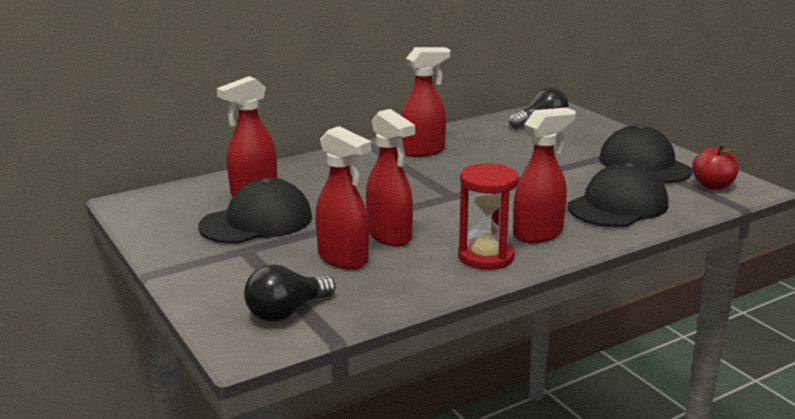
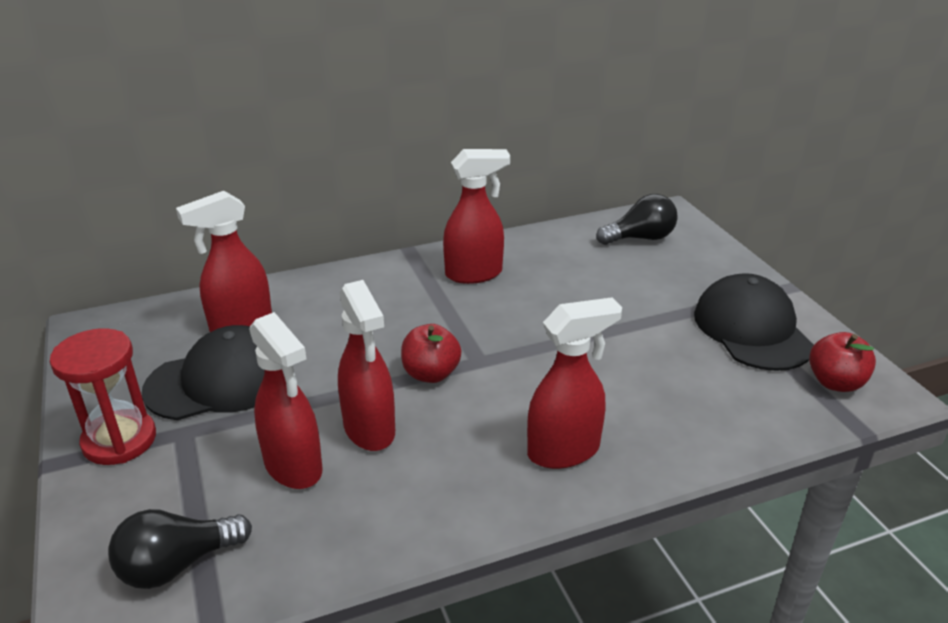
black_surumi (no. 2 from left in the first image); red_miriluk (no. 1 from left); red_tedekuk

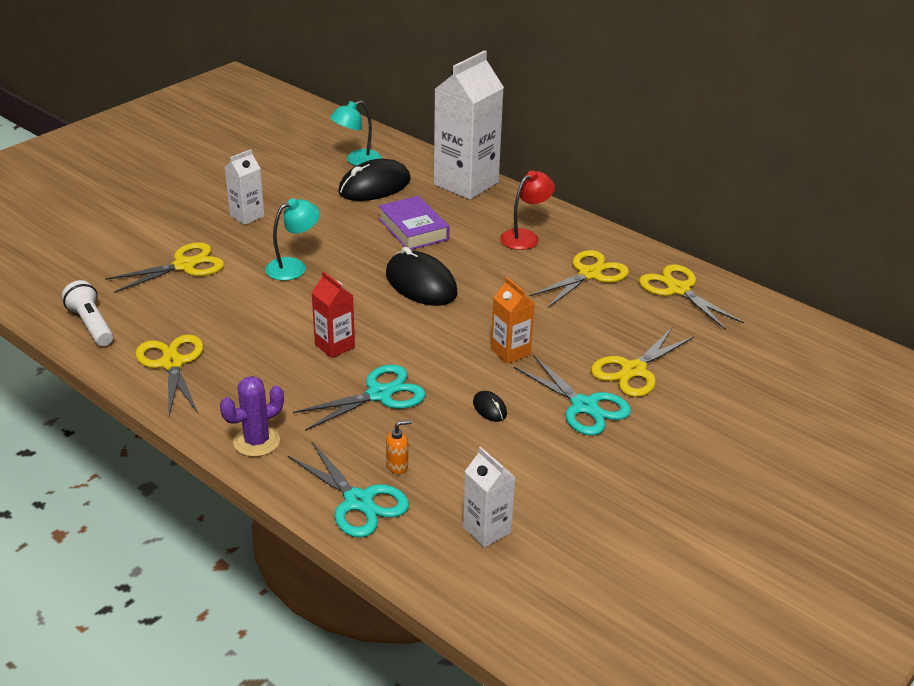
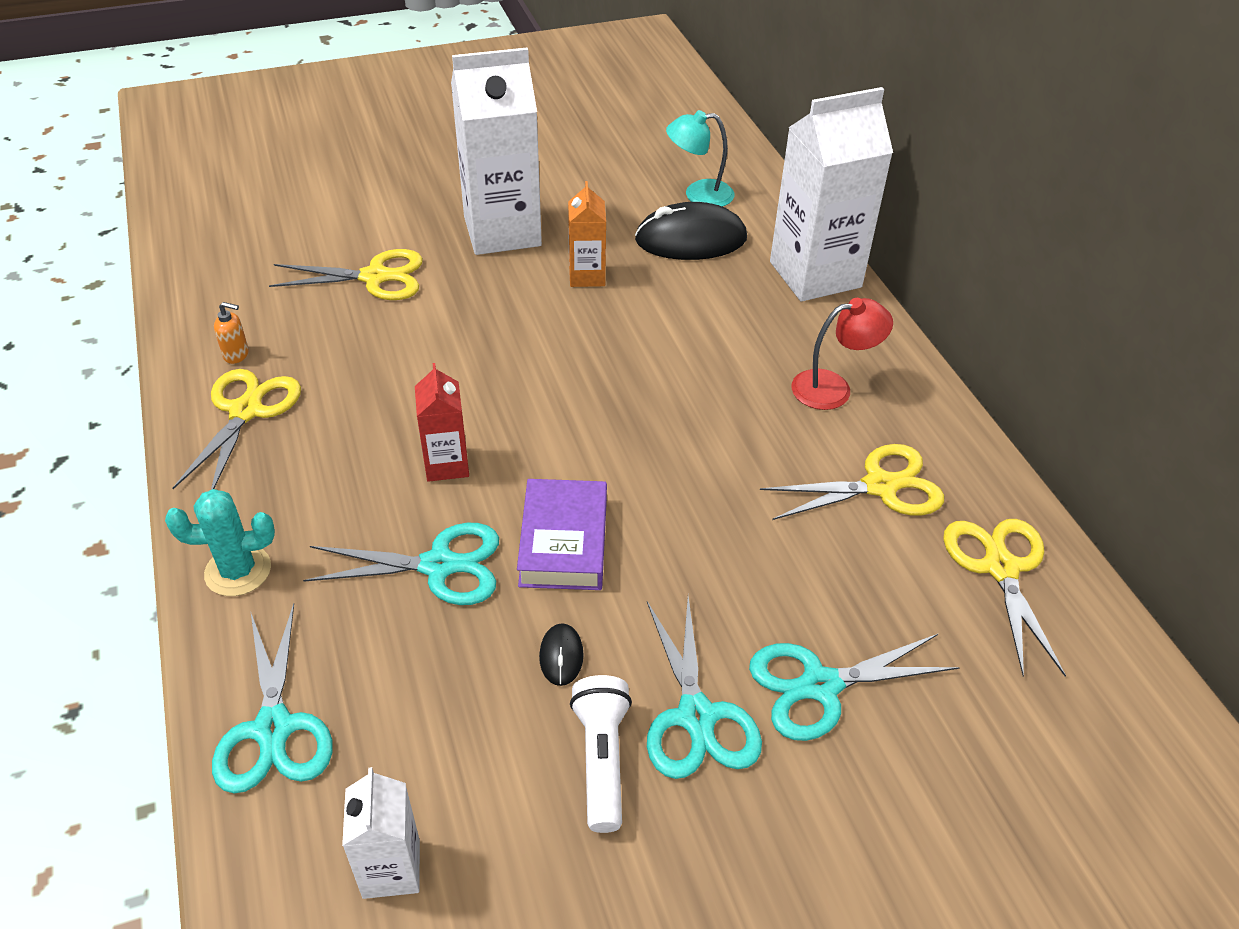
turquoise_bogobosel (no. 1 from left in the first image); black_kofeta (no. 2 from left in the first image); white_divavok; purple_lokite; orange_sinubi; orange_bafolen; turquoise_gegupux; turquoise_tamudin (no. 4 from left); white_bafolen (no. 2 from left)

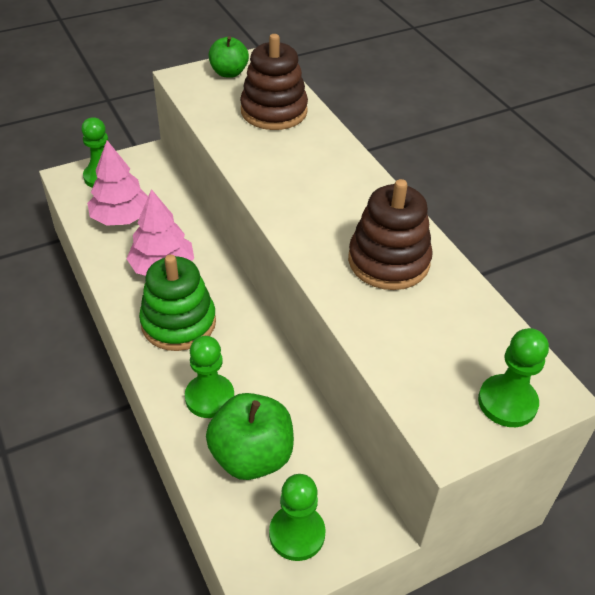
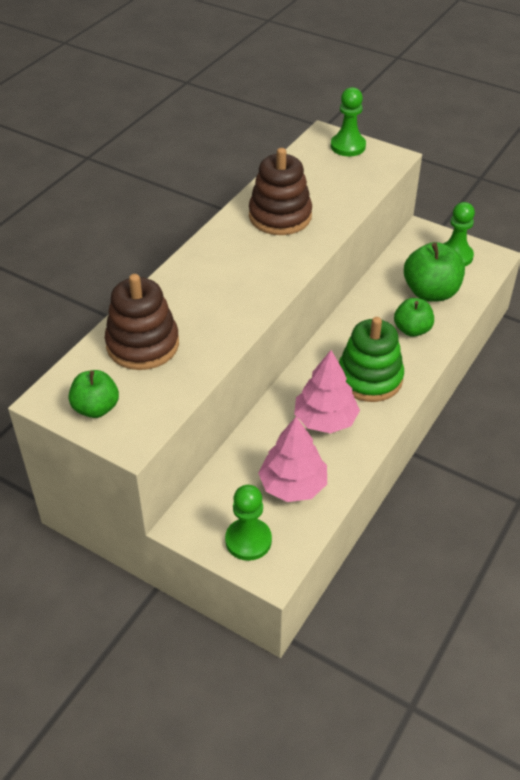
green_miriluk (no. 2 from left)

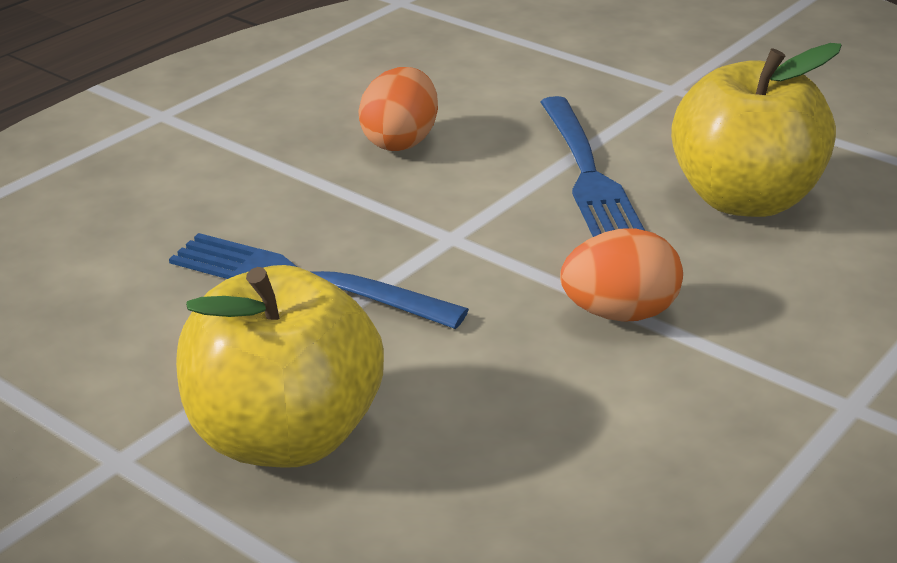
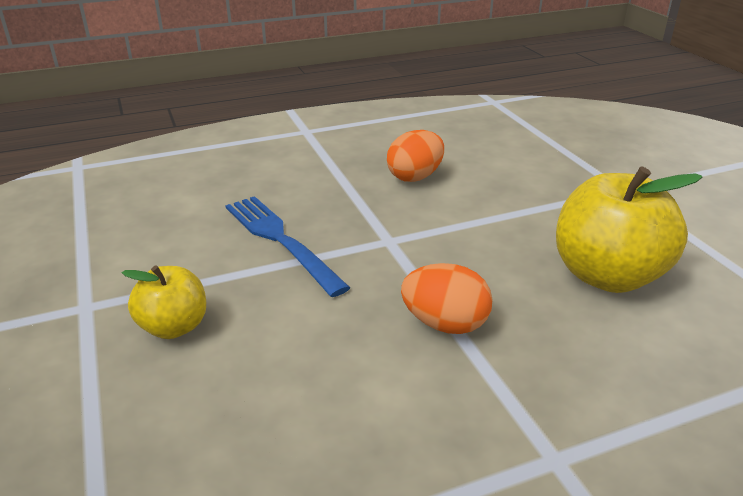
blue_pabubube (no. 2 from left in the first image); yellow_miriluk (no. 1 from left)

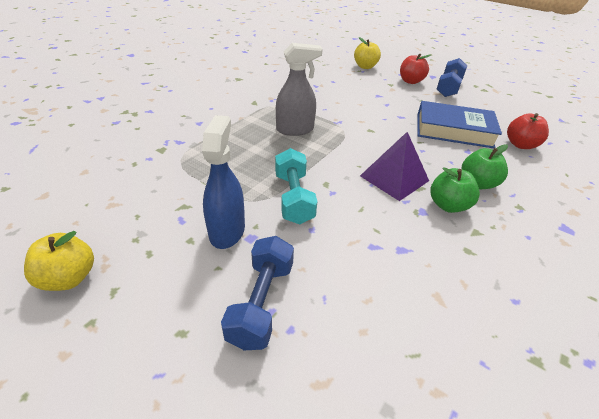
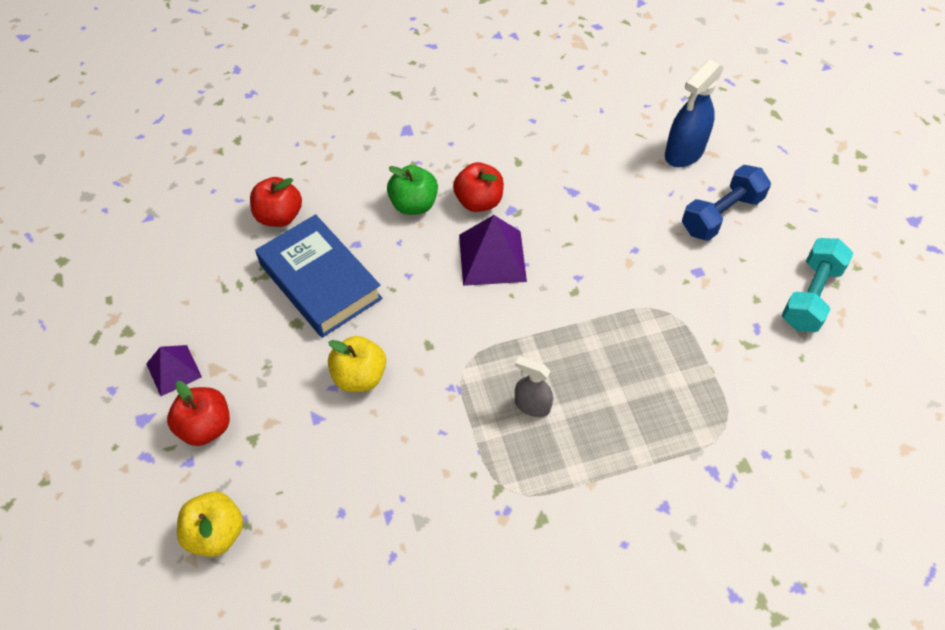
yellow_miriluk (no. 2 from left); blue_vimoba; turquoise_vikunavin; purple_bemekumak (no. 1 from left); red_miriluk (no. 3 from left); grey_vimoba

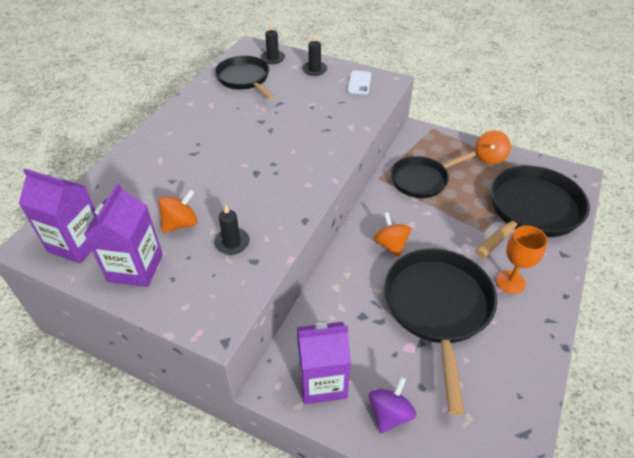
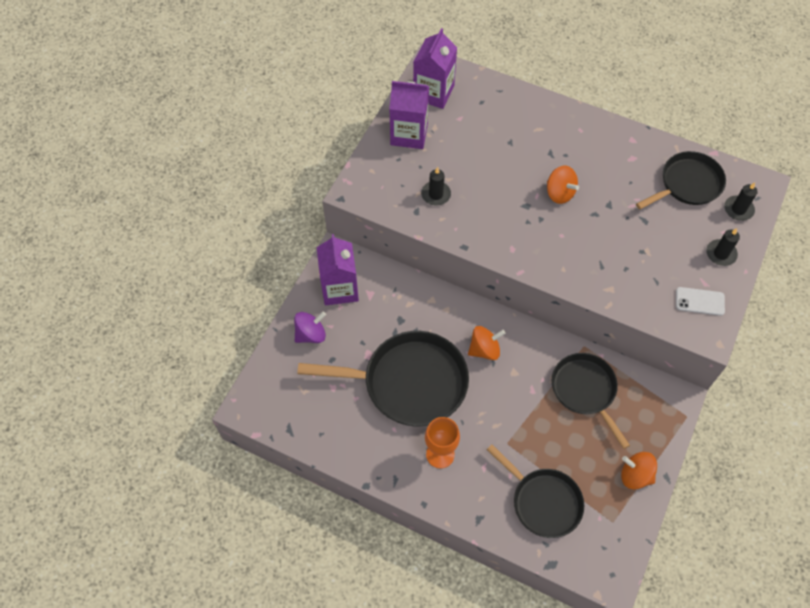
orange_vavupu (no. 2 from left); purple_vavupu; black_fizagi (no. 2 from left)

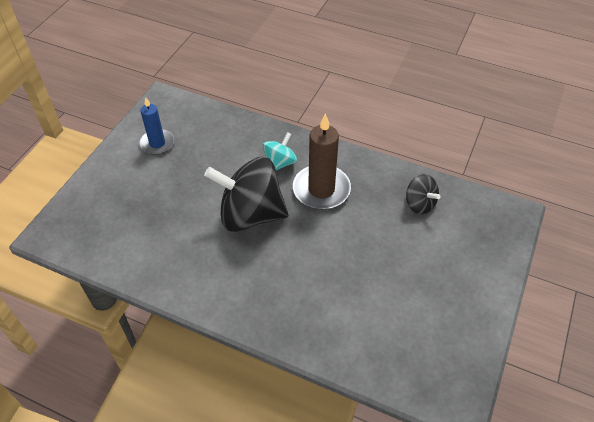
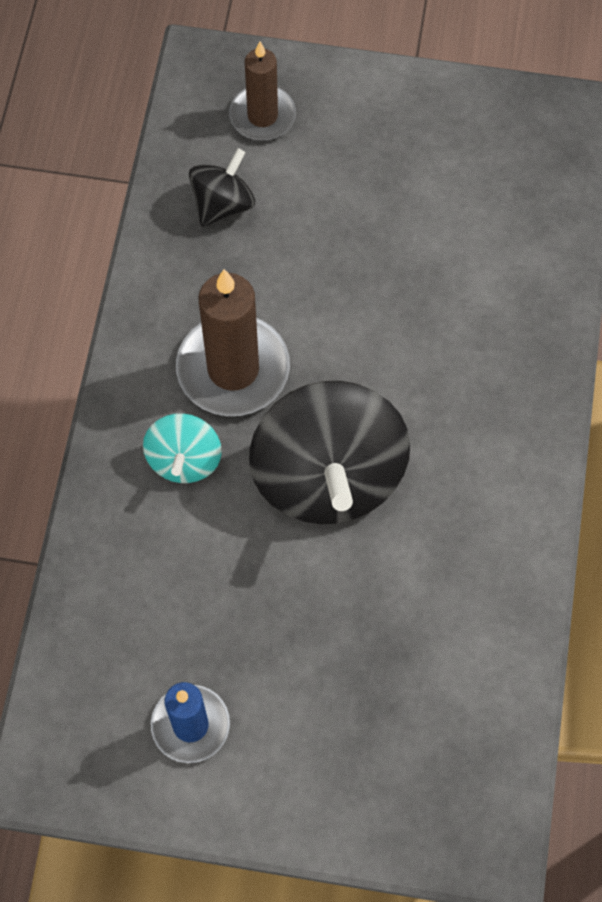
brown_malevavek (no. 2 from left); turquoise_vavupu

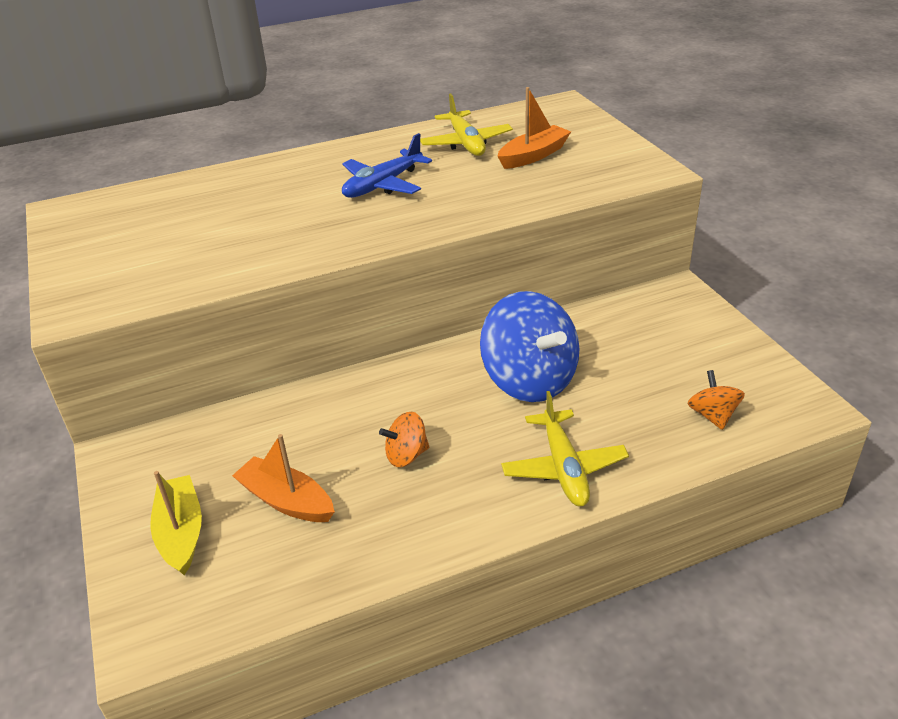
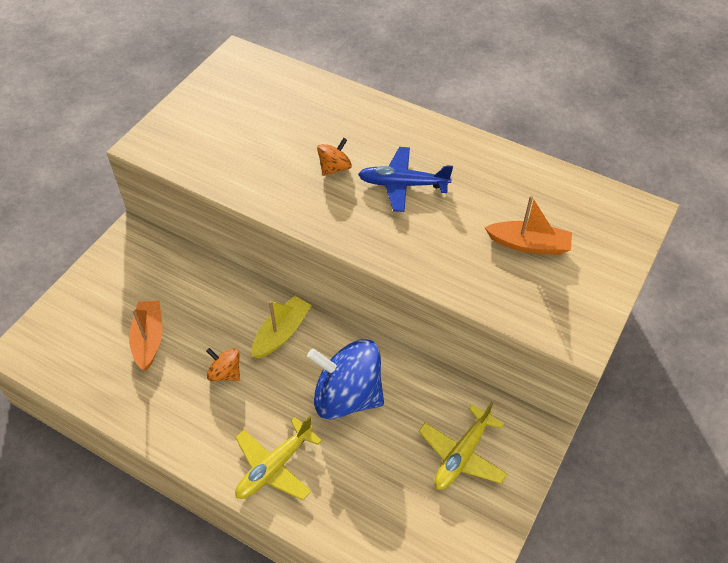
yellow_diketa; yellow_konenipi (no. 2 from left); orange_vavupu (no. 2 from left); blue_vavupu

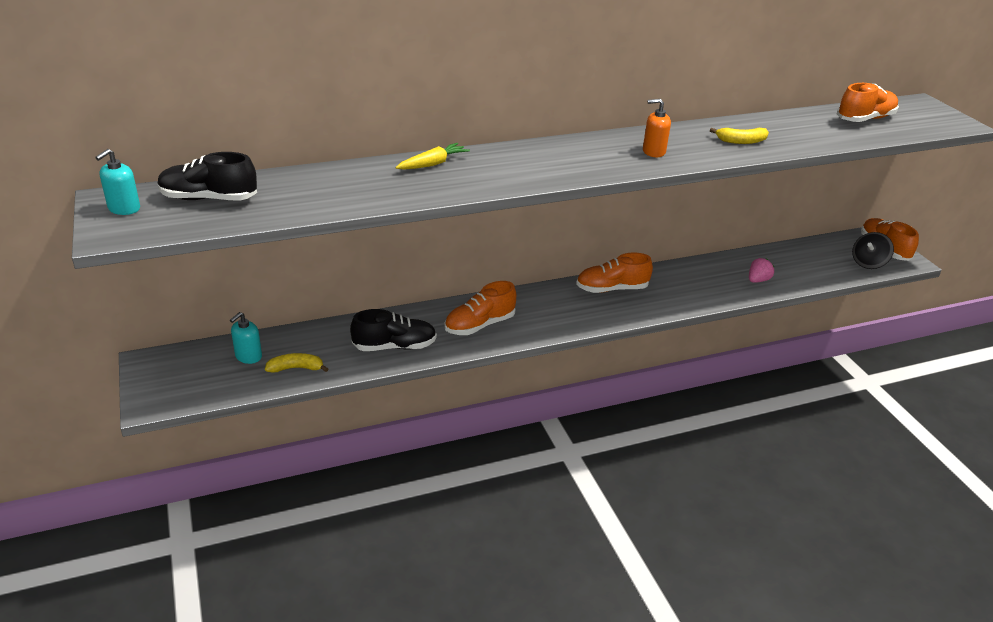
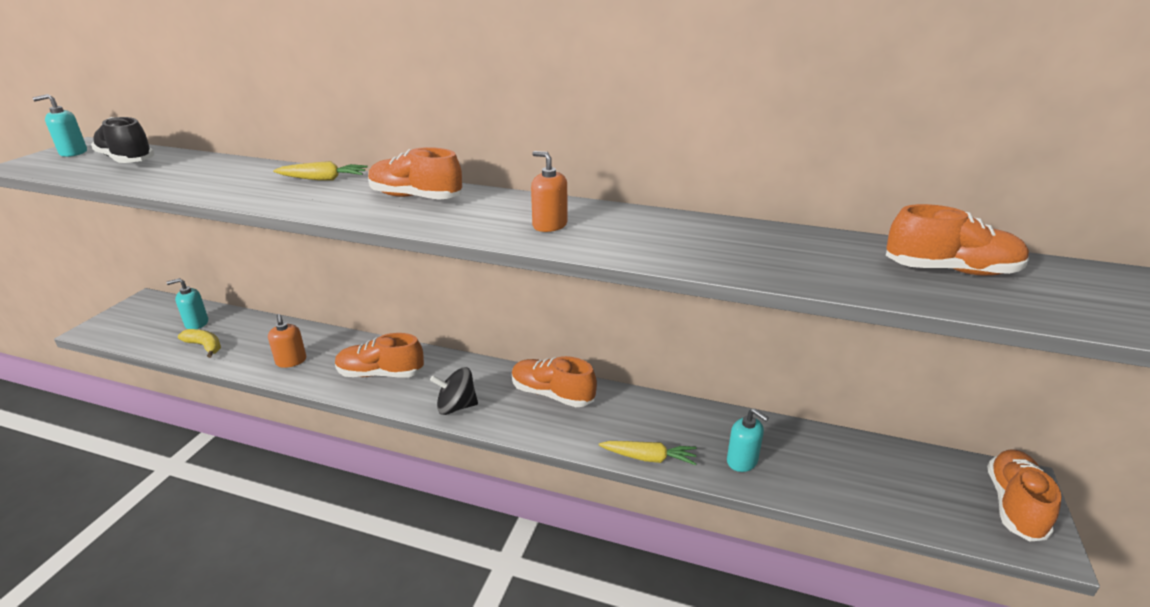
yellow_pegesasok (no. 2 from left in the first image); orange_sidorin (no. 2 from left); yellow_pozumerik (no. 2 from left); black_vavupu; orange_sinubi (no. 1 from left); turquoise_sinubi (no. 3 from left)

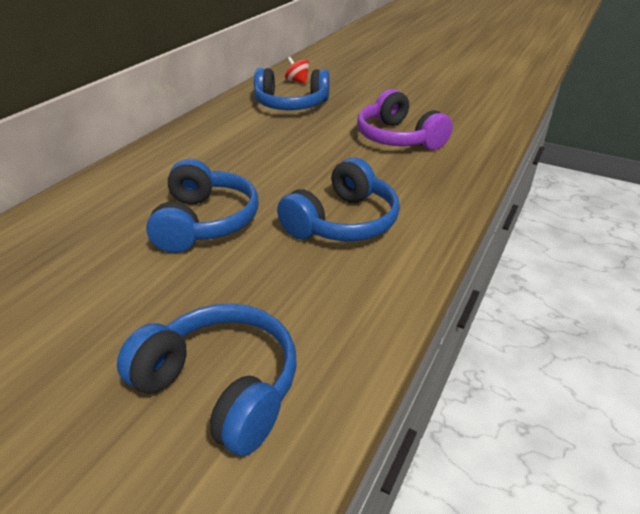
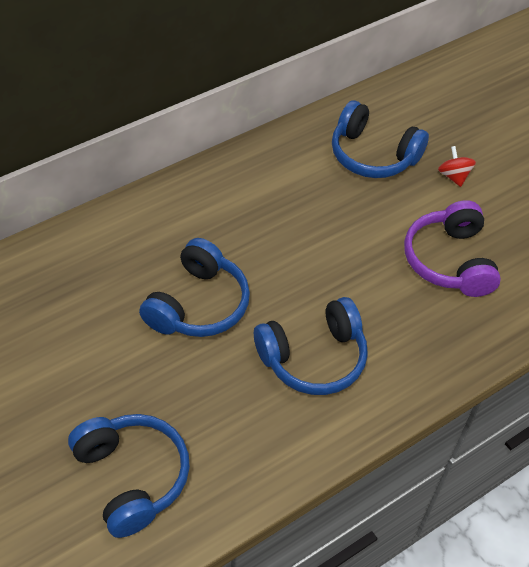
red_vavupu

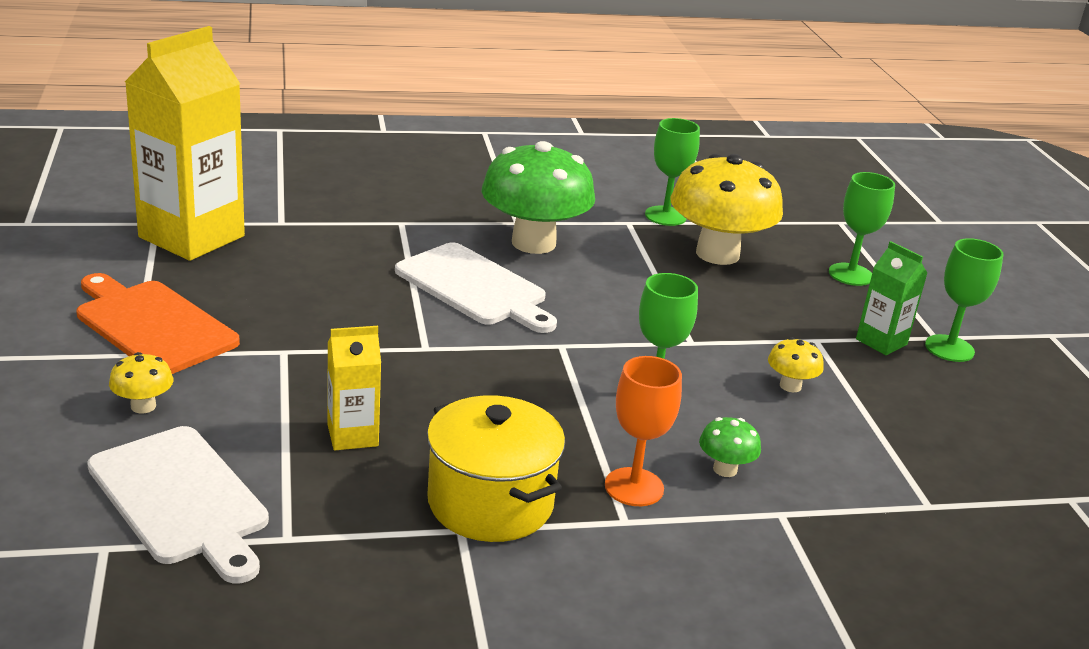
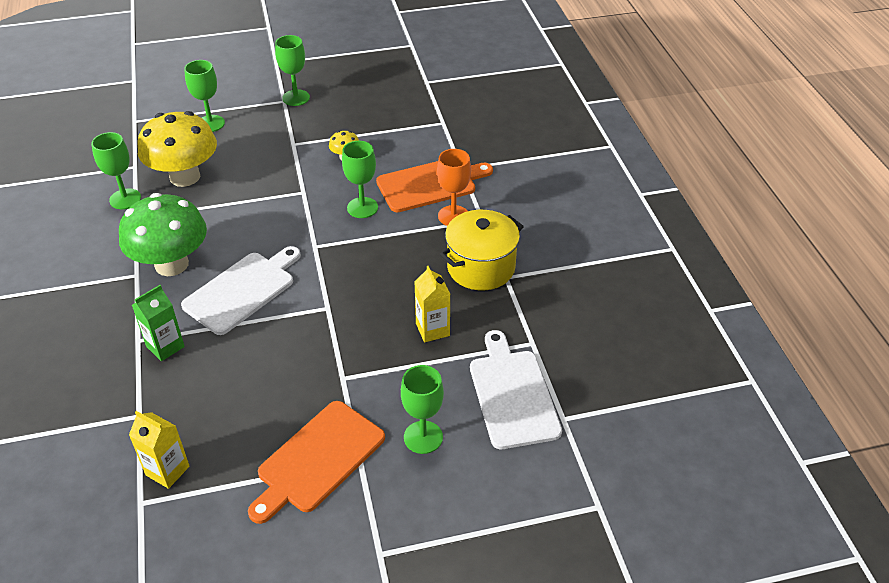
green_bafolen; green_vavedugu (no. 5 from left); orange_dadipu (no. 2 from left); white_dadipu (no. 2 from left); yellow_bafolen (no. 1 from left)

